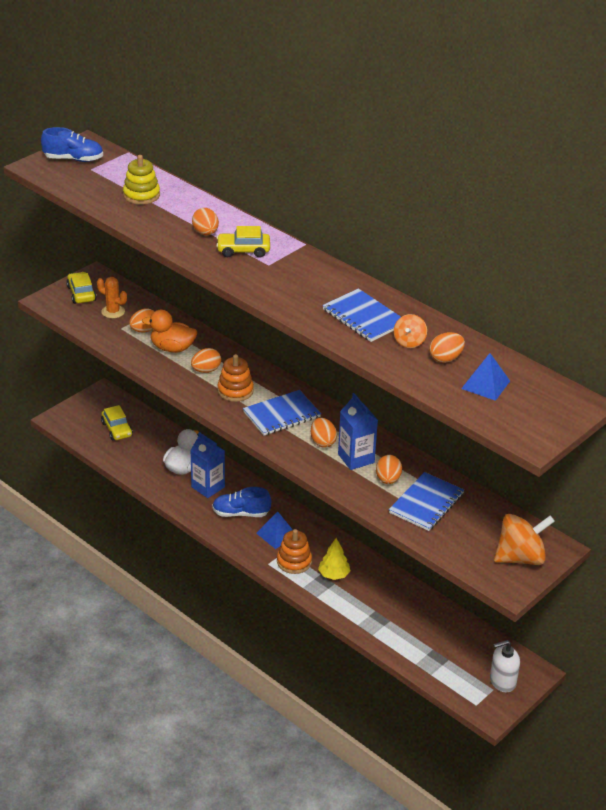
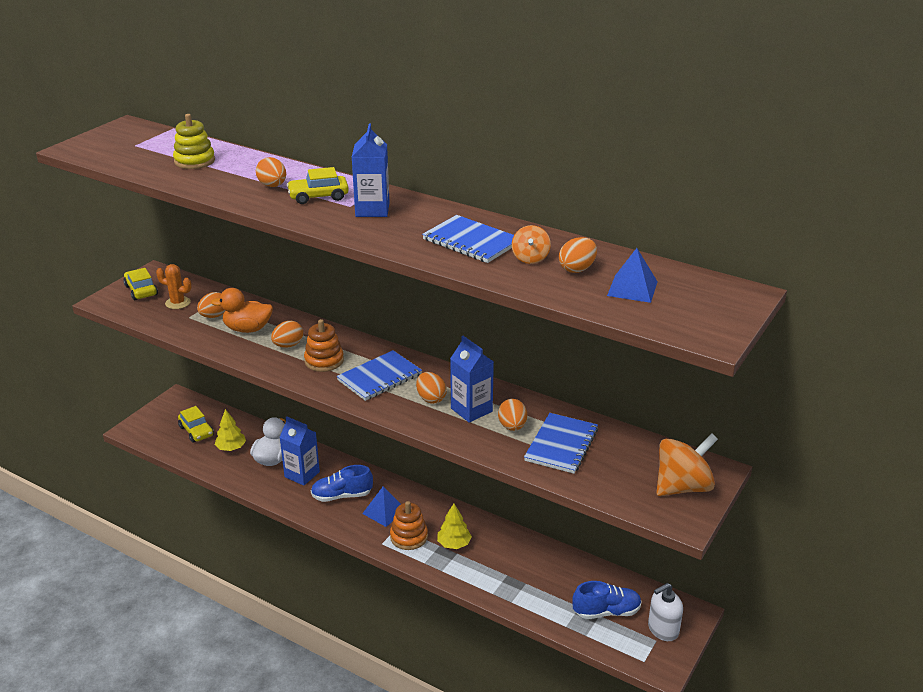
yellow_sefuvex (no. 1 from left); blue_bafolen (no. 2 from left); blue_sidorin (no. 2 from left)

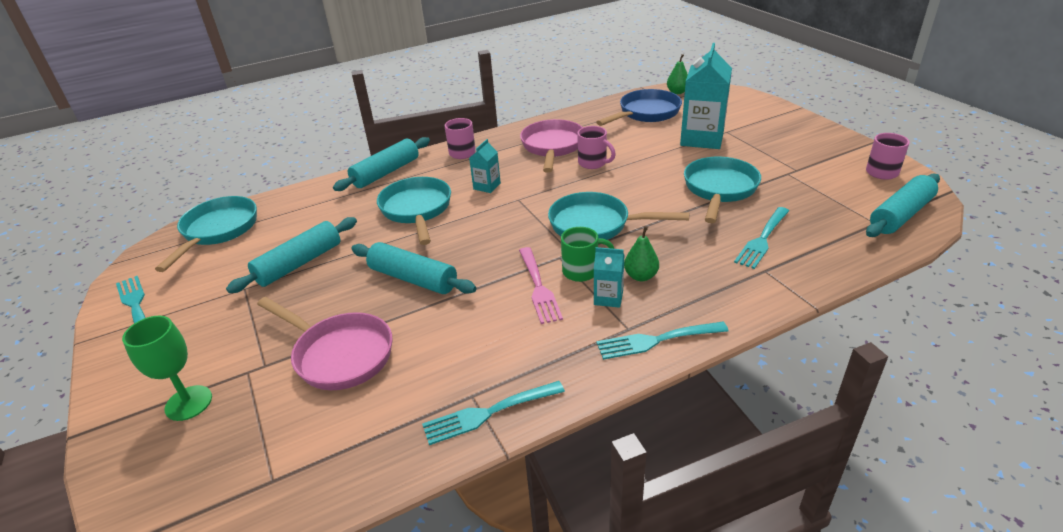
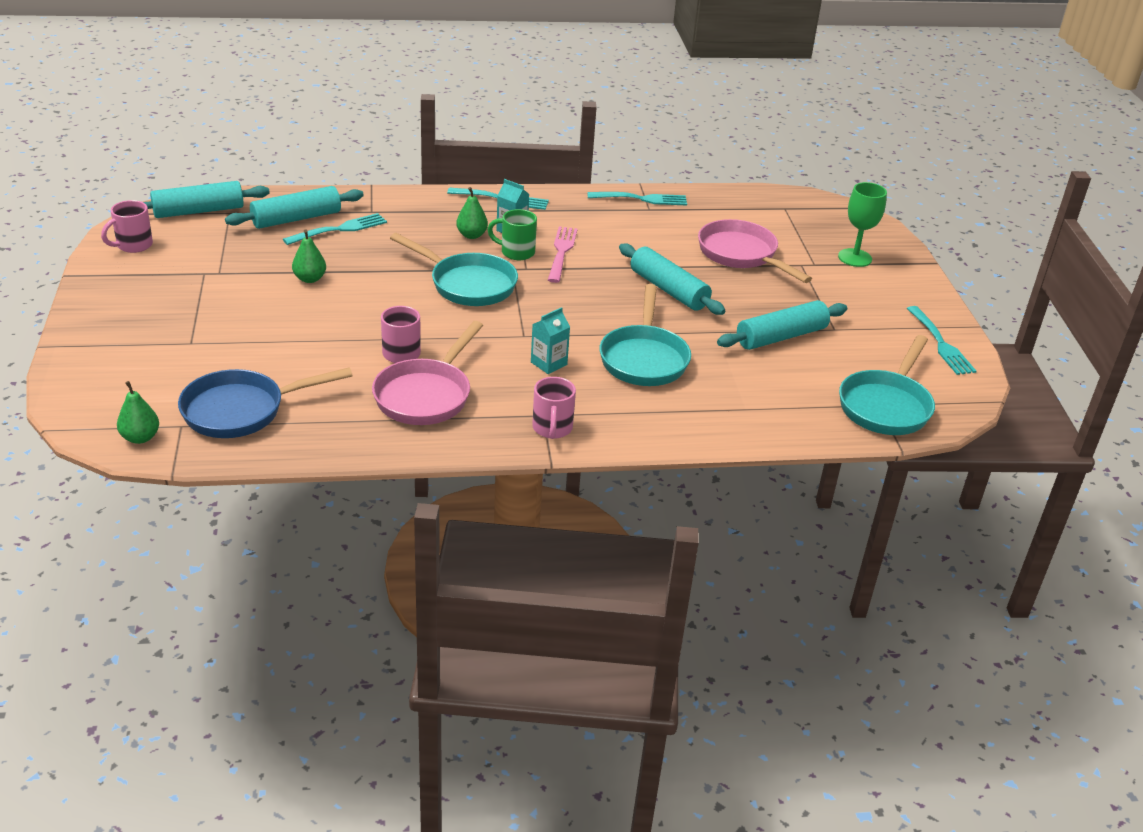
turquoise_bafolen (no. 3 from left in the first image); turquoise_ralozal (no. 2 from left); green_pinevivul (no. 2 from left)

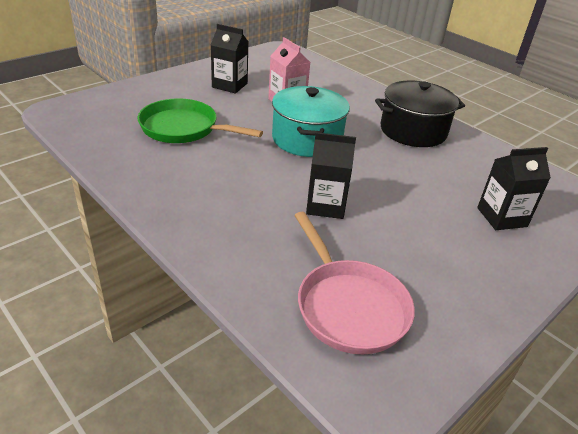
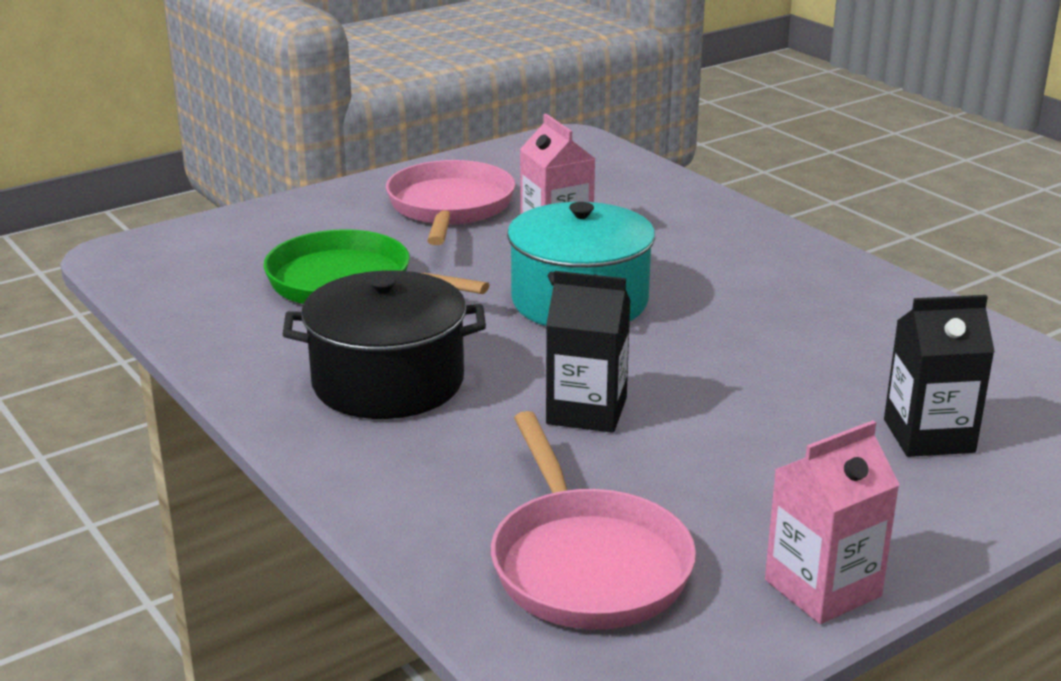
pink_bafolen (no. 2 from left); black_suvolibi; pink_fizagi (no. 1 from left)

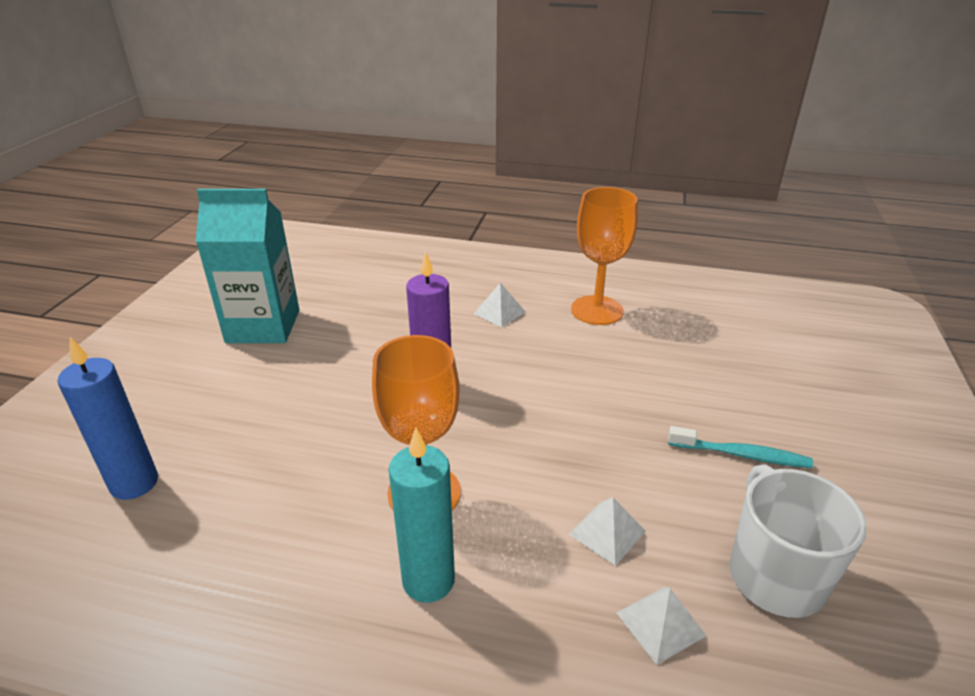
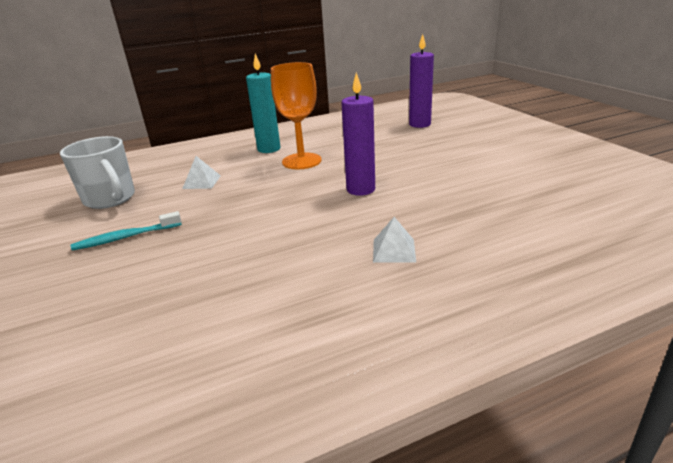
turquoise_bafolen; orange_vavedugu (no. 2 from left in the first image); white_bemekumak (no. 3 from left in the first image); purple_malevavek (no. 2 from left)

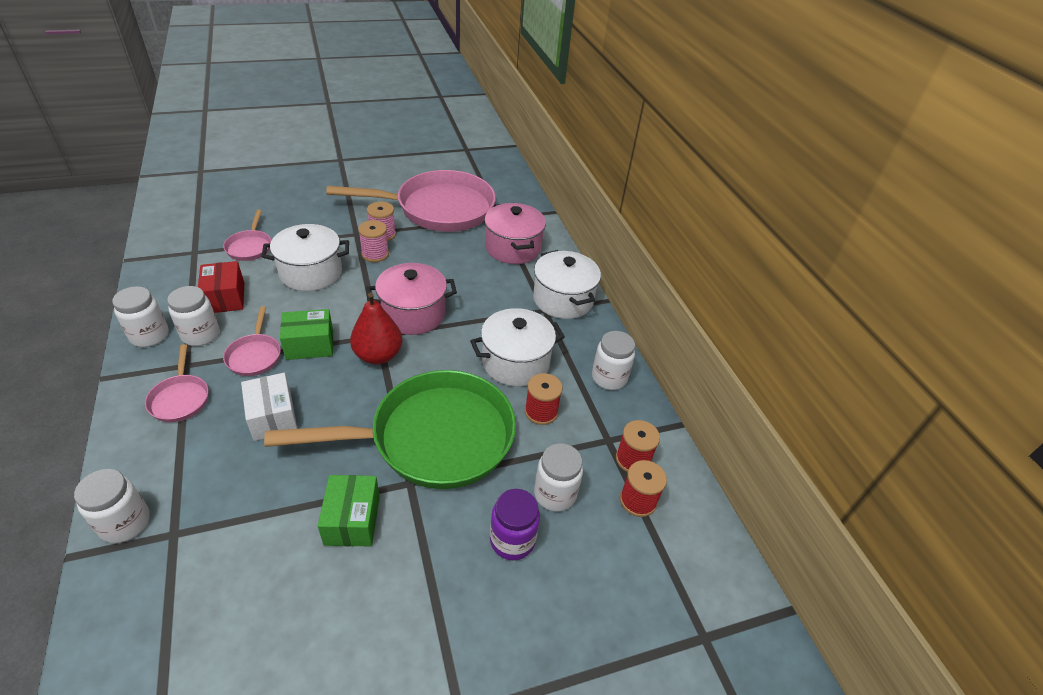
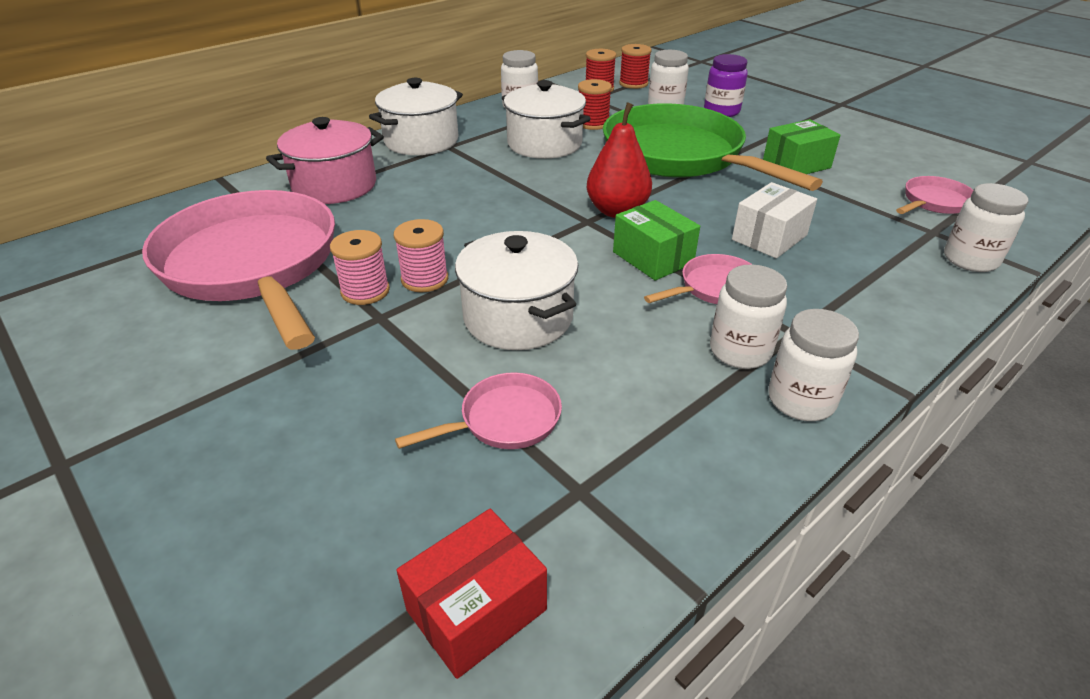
pink_suvolibi (no. 1 from left in the first image); pink_fizagi (no. 4 from left); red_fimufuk

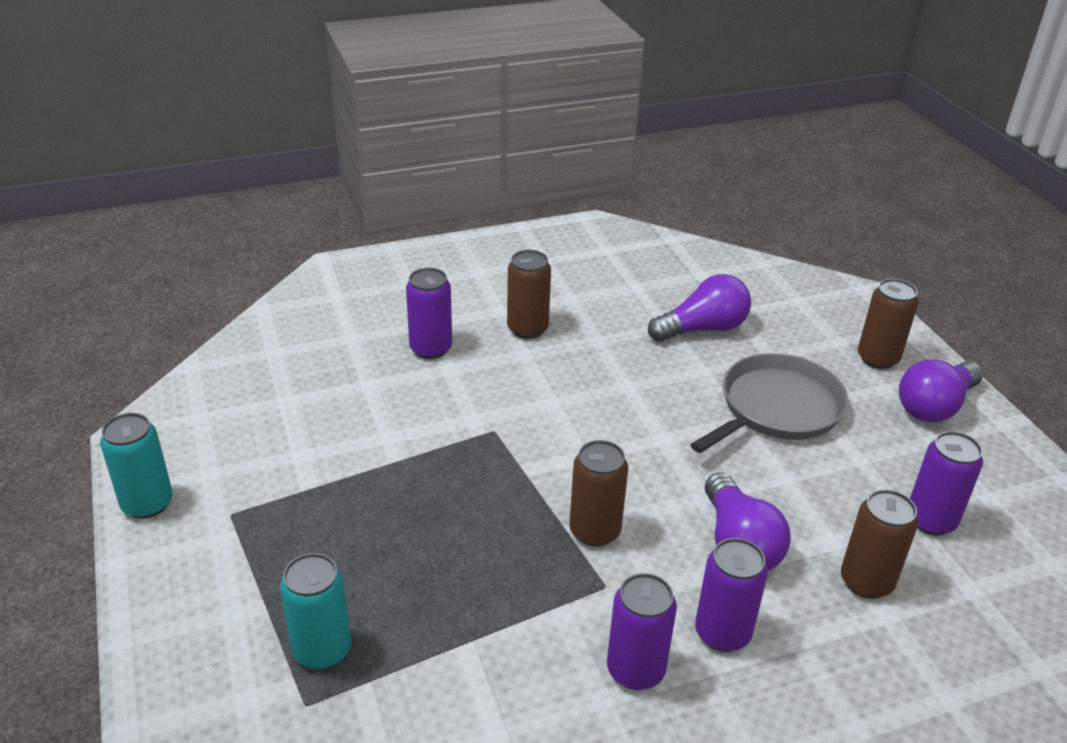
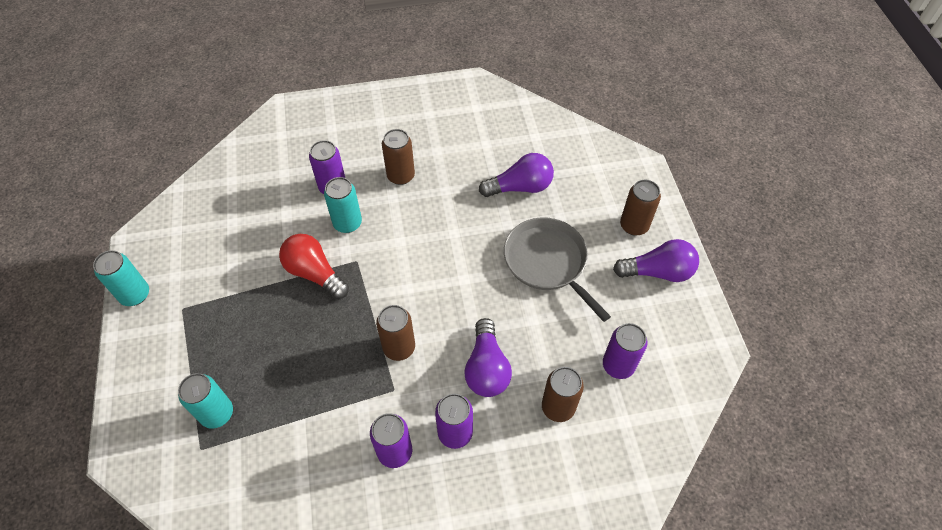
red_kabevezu; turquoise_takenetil (no. 3 from left); grey_fizagi; purple_kabevezu (no. 3 from left)

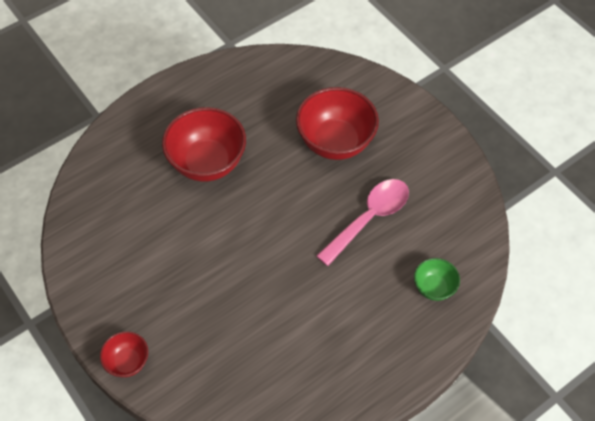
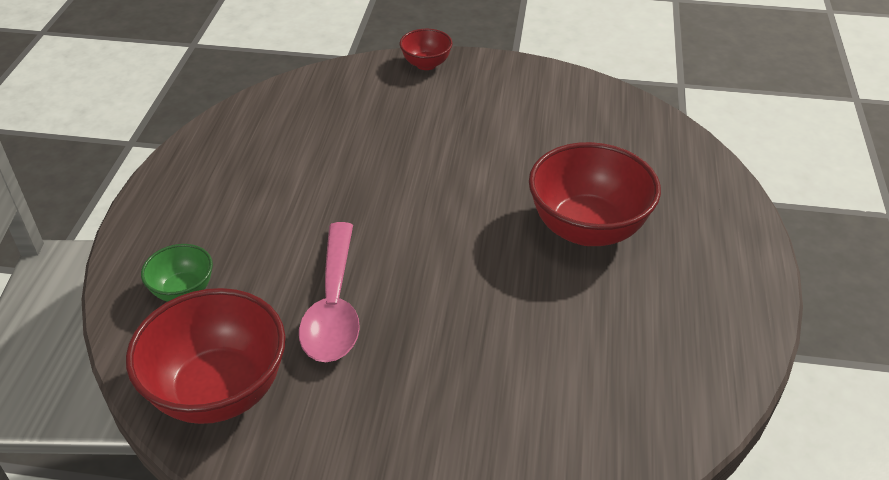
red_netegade (no. 1 from left)

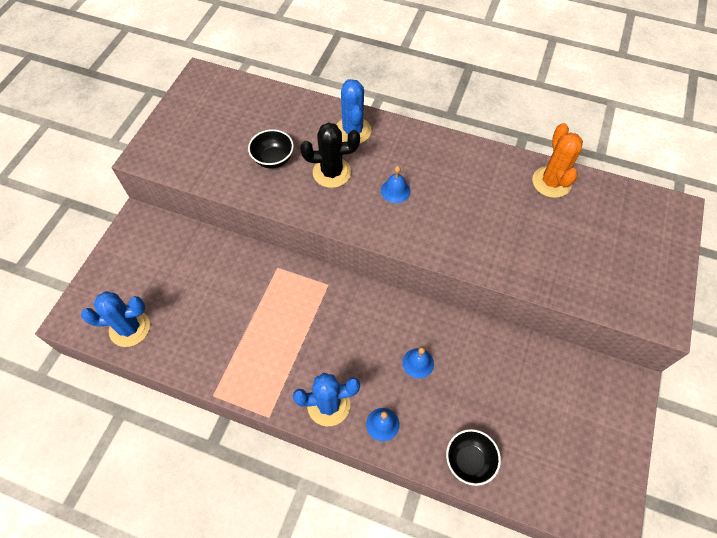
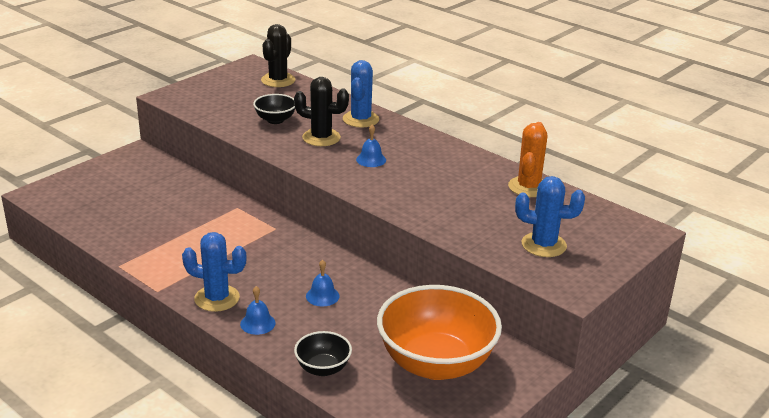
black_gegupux (no. 1 from left); orange_netegade; blue_gegupux (no. 3 from left)

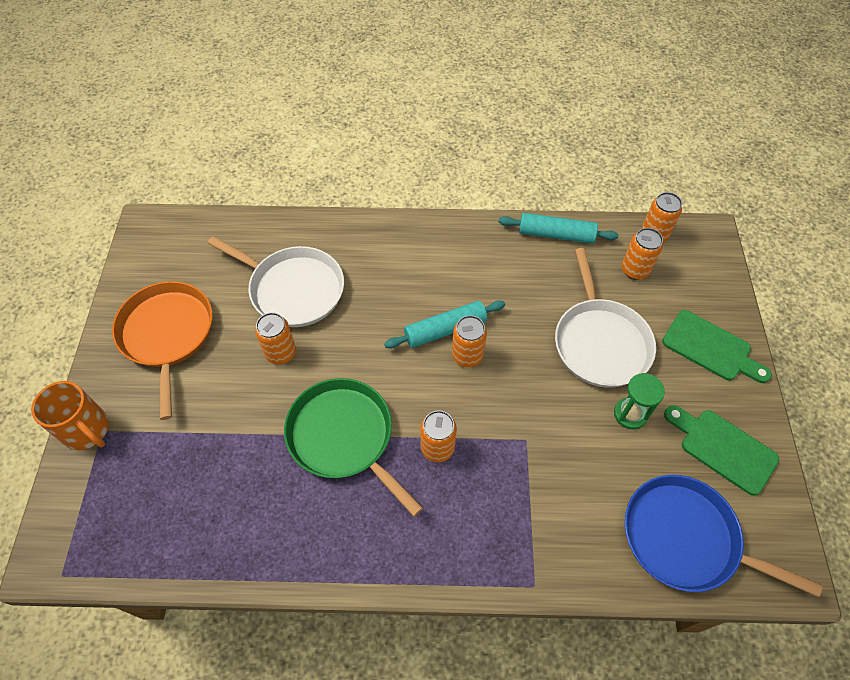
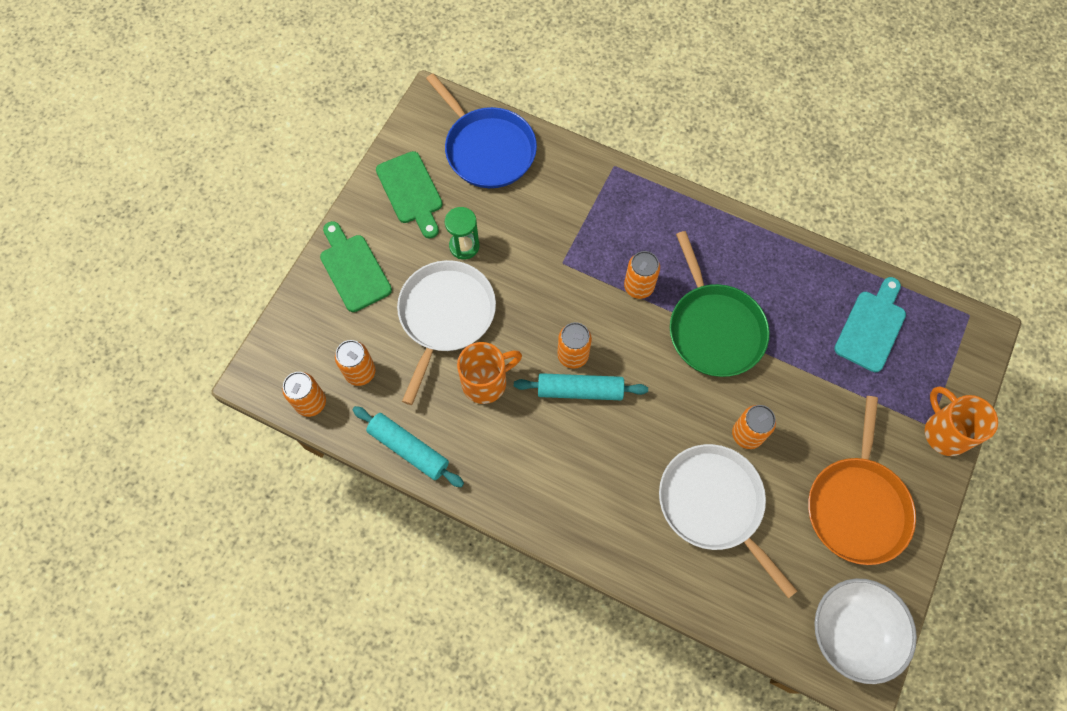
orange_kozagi (no. 1 from left); white_netegade; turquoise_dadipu

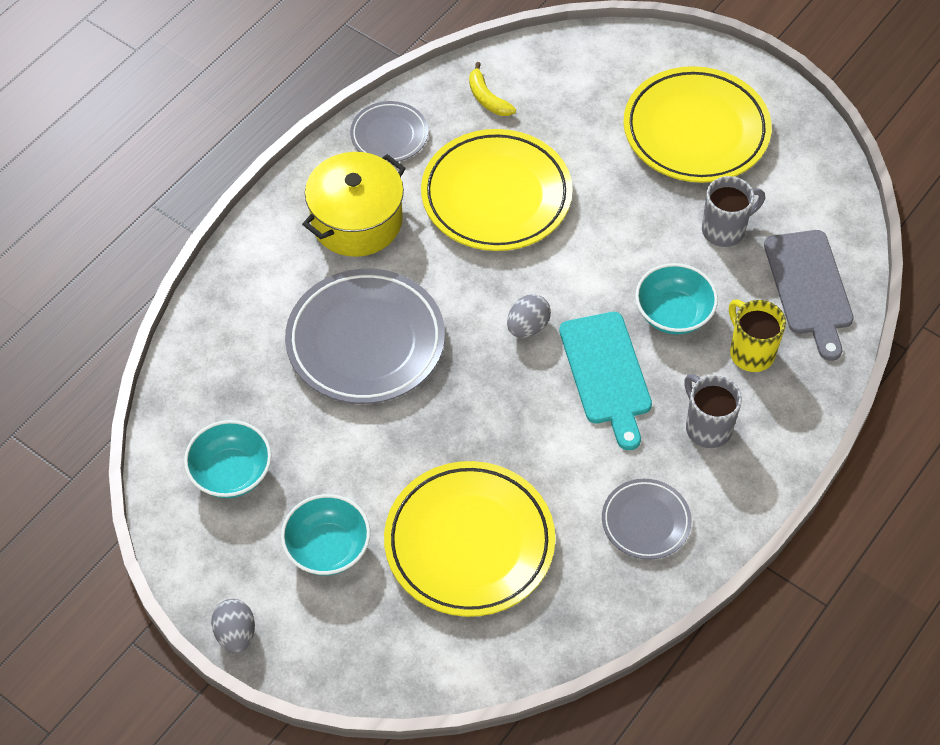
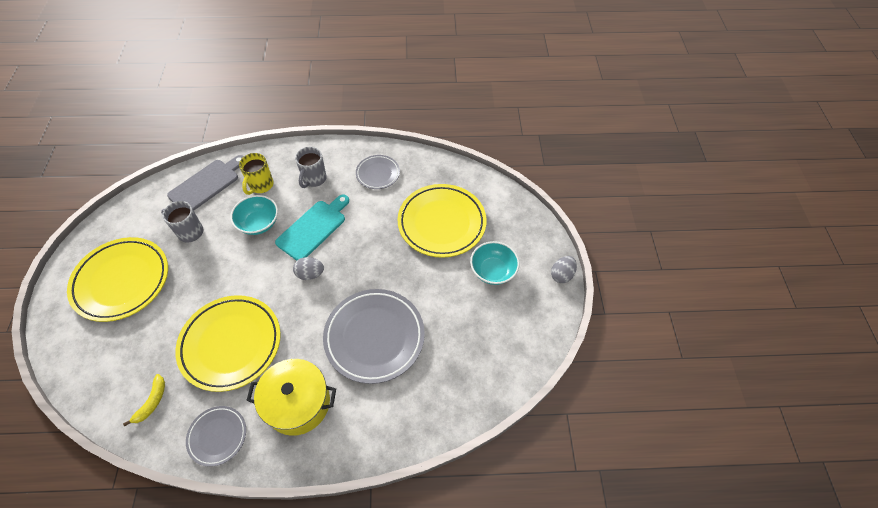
turquoise_netegade (no. 1 from left in the first image)

